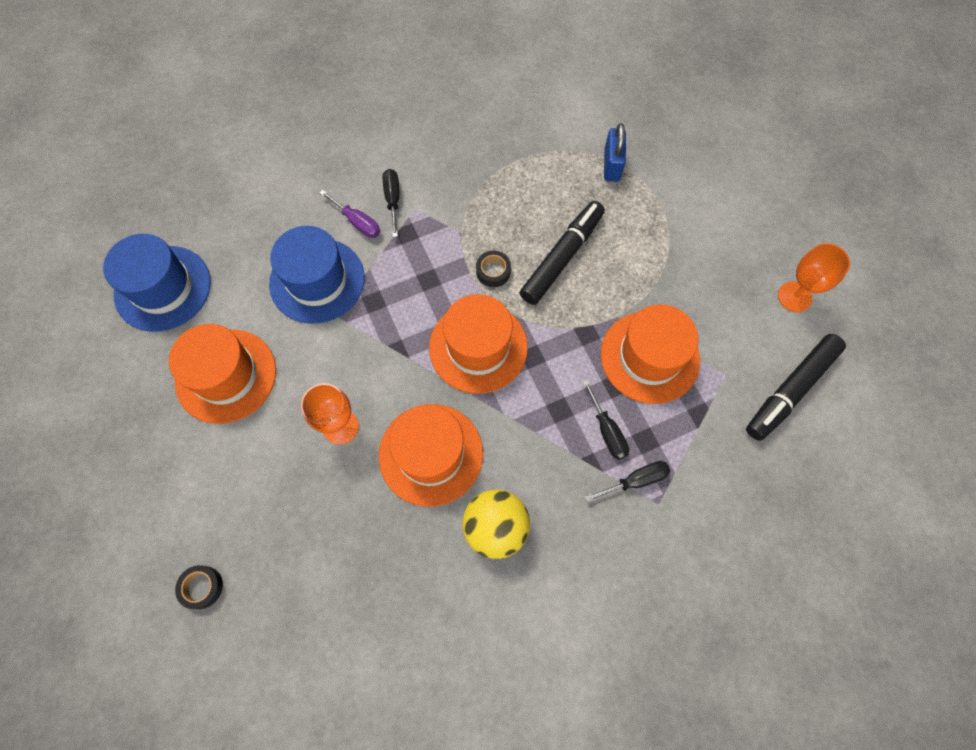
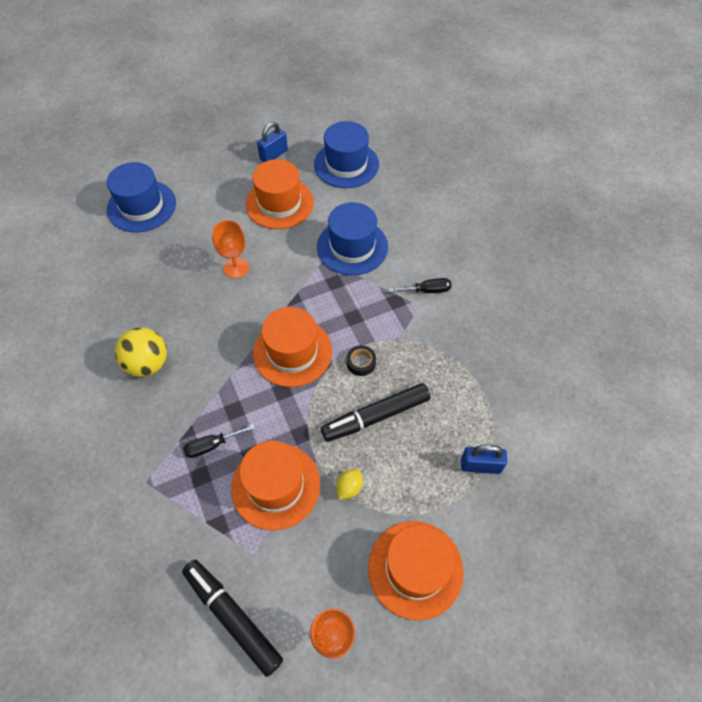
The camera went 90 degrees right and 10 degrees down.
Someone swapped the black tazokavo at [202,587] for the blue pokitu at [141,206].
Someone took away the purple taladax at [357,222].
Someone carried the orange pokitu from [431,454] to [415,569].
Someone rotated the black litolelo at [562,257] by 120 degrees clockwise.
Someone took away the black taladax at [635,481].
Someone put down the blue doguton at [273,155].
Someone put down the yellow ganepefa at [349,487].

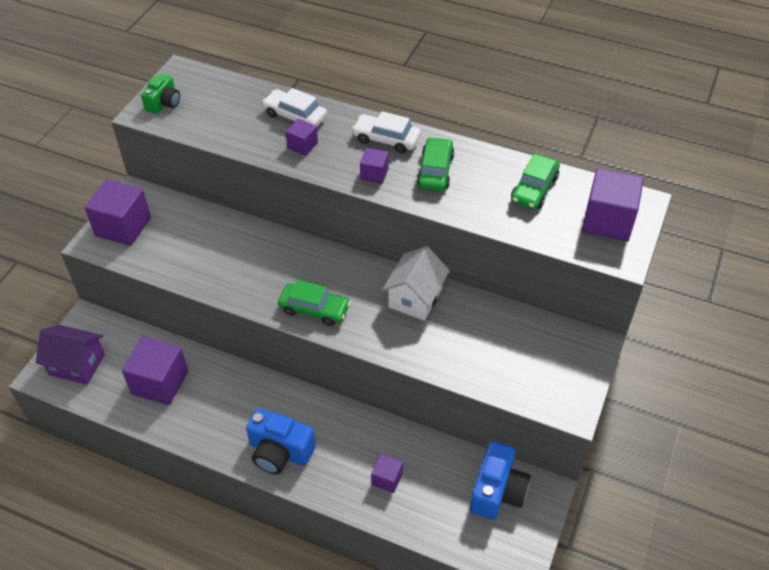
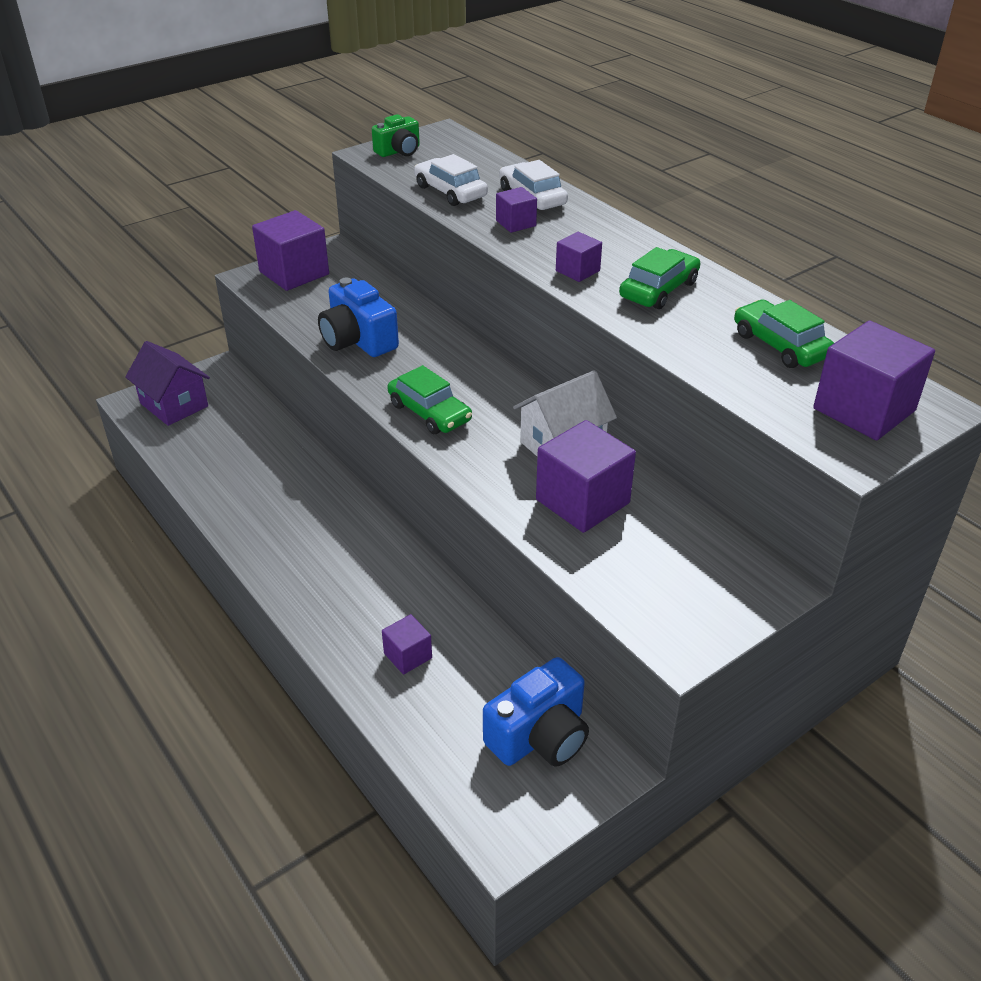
The camera went 30 degrees right and 10 degrees down.
Someone carried the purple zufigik from [160,382] to [582,501].
Someone carried the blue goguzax from [279,452] to [358,340].
Someone carried the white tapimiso from [386,139] to [450,191].
Someone rotated the green tapimiso at [534,189] by 90 degrees clockwise.

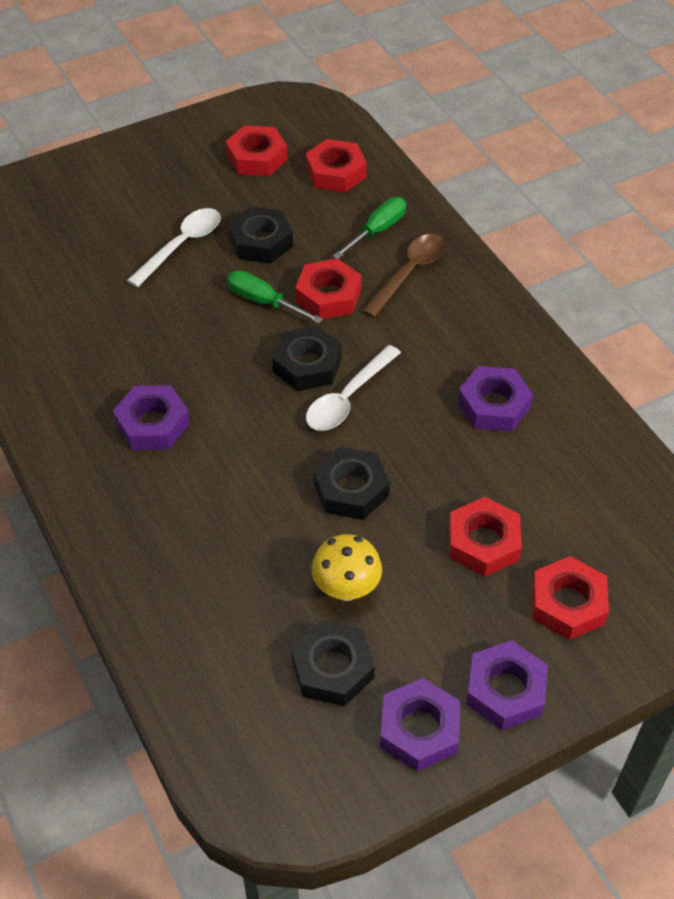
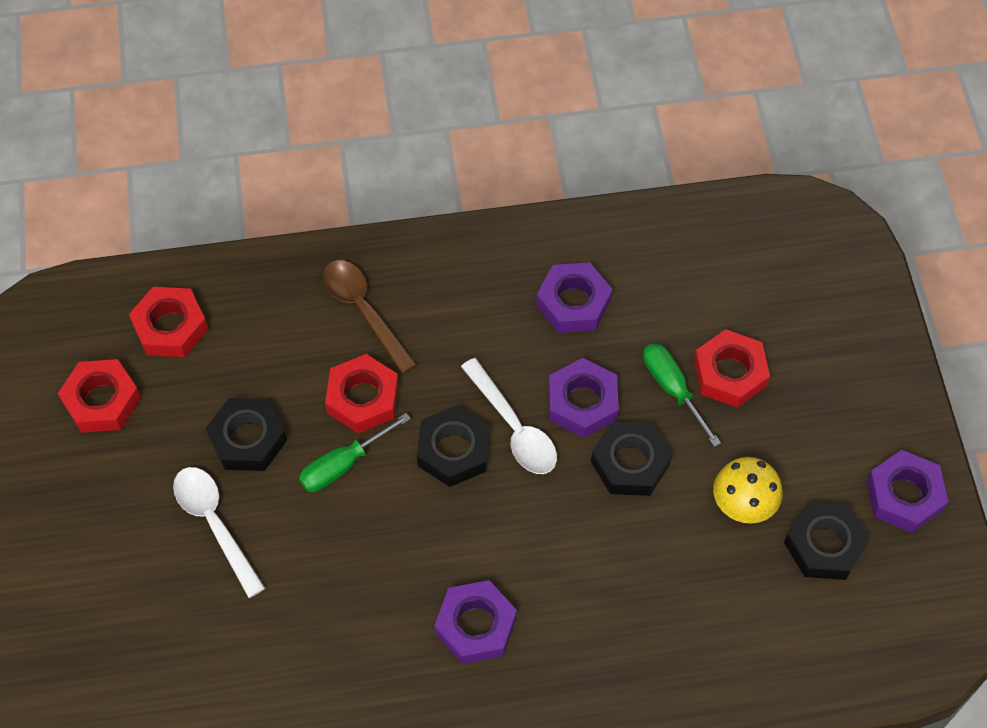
The camera went 70 degrees left and 10 degrees up.
Someone carried the green taladax from [378,230] to [672,388].
Someone carried the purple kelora from [505,690] to [582,402].
Someone took away the red kelora at [567,604].

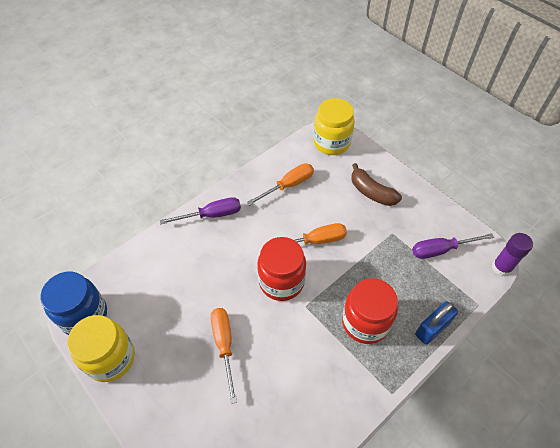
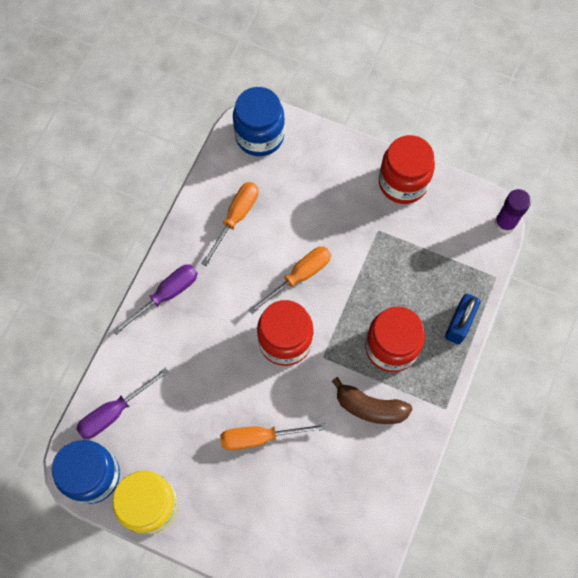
The camera went 25 degrees left and 15 degrees up.
Someone rotated the orange taladax at [224,345] by 60 degrees counterclockwise.
Someone repainted the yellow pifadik at [331,143], which became the blue pifadik at [259,136].
Someone carried the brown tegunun from [371,192] to [370,407].
Someone carried the purple taladax from [441,250] to [114,412].
Someone put down the red pifadik at [403,182].

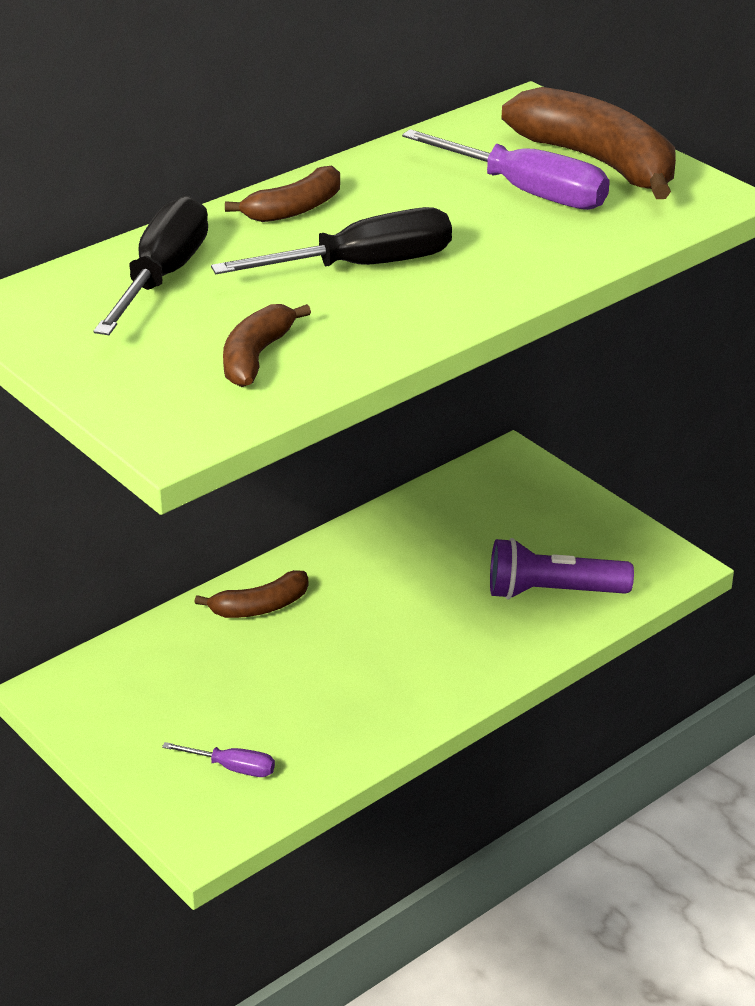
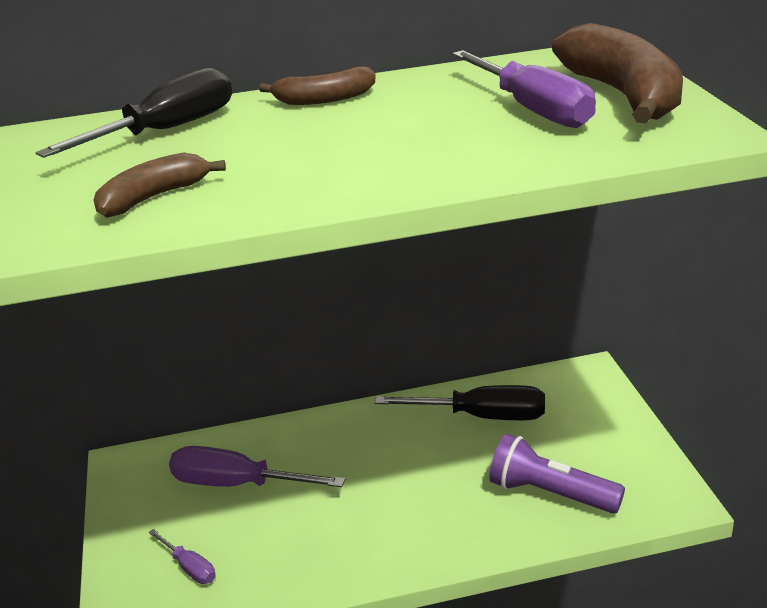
The camera went 30 degrees right and 5 degrees down.
Someone took away the brown tegunun at [260,607].
Someone carried the black taladax from [364,266] to [483,416].
Someone put down the purple taladax at [236,484].

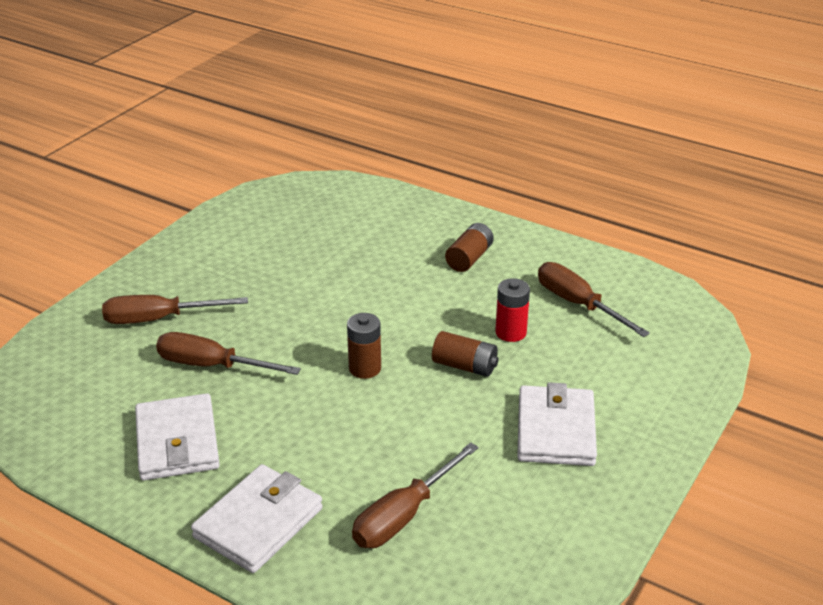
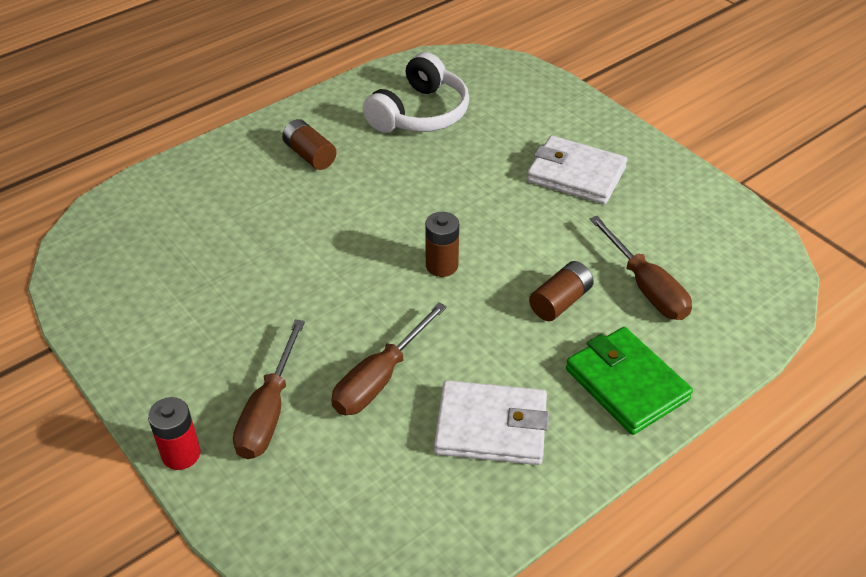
The camera went 70 degrees left and 10 degrees up.
Someone repainted the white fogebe at [258,522], which became the green fogebe at [626,384].
Someone carried the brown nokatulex from [464,366] to [560,302].
Someone carried the red nokatulex from [510,332] to [181,454].
Someone swapped the brown taladax at [578,304] for the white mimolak at [420,113].

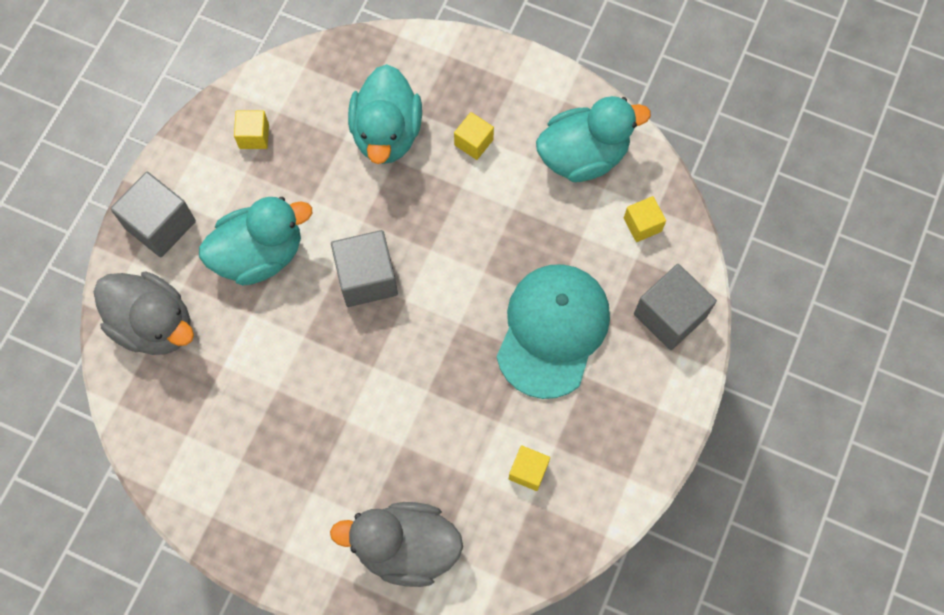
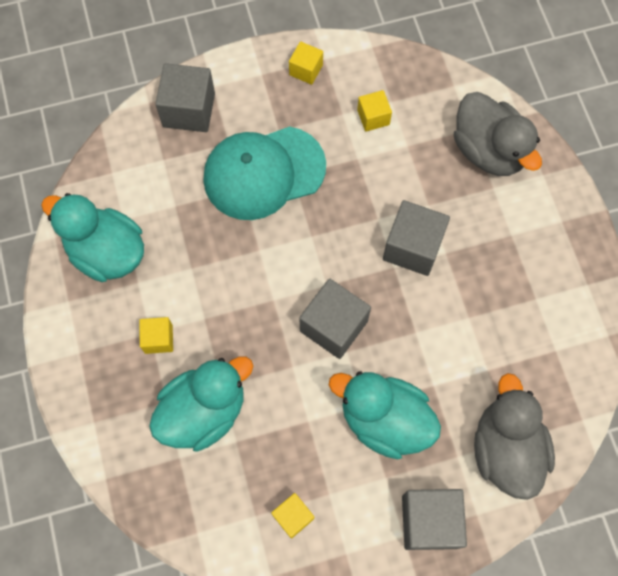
The camera went 130 degrees left and 0 degrees up.
Someone carried the yellow zufigik from [642,225] to [306,70].
Someone put down the grey zufigik at [412,247].

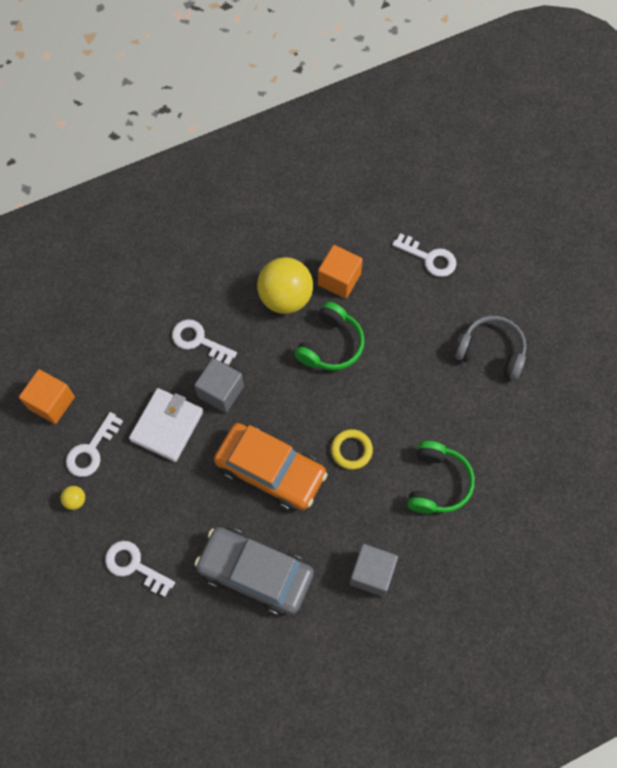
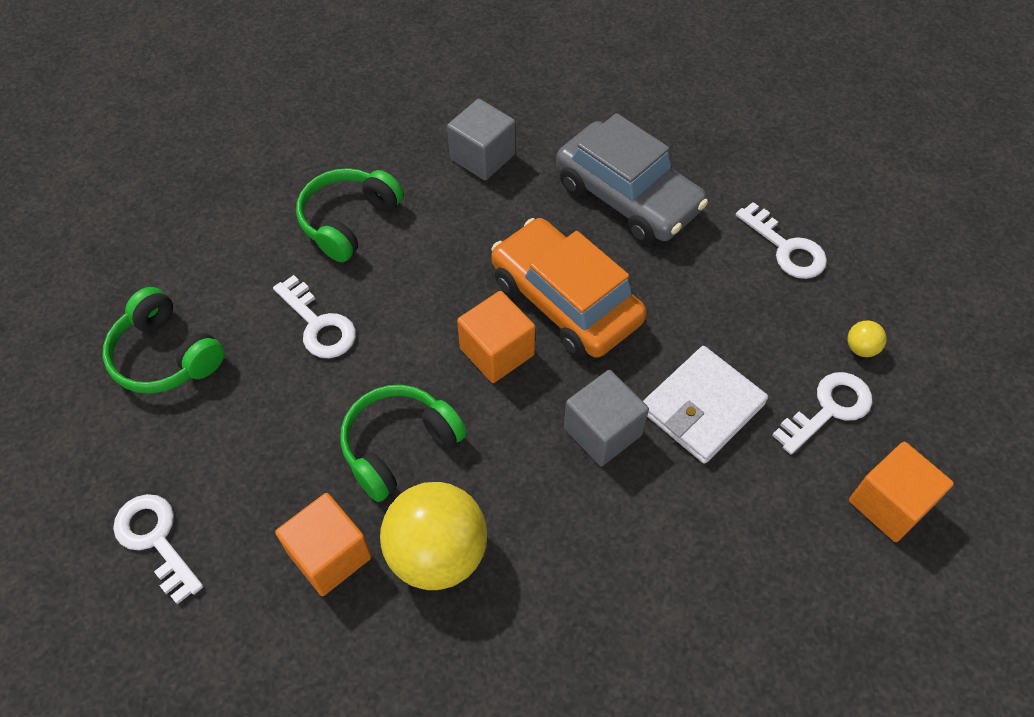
The camera went 160 degrees left and 10 degrees down.
Someone carried the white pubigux from [199,341] to [318,324].
Someone took away the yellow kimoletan at [351,450].
Someone repainted the grey mimolak at [491,352], which became the green mimolak at [165,356].
Someone put down the orange zufigik at [497,351].

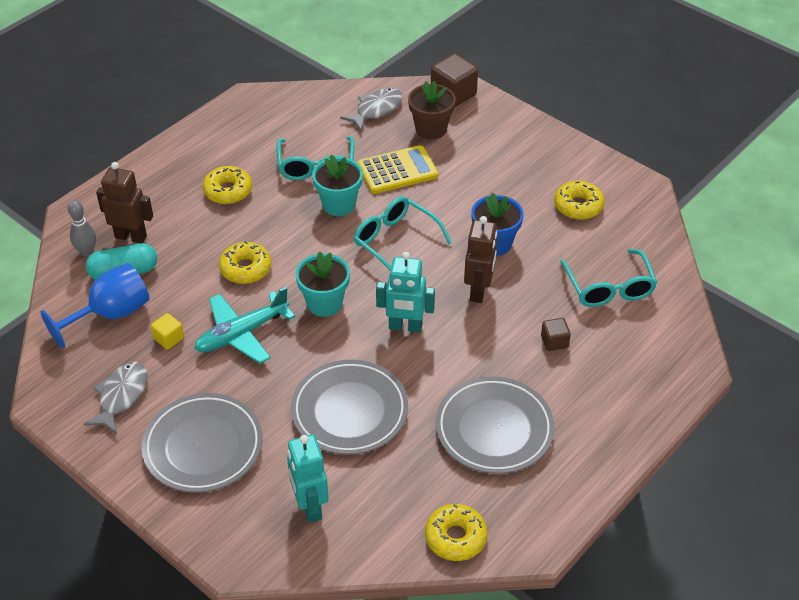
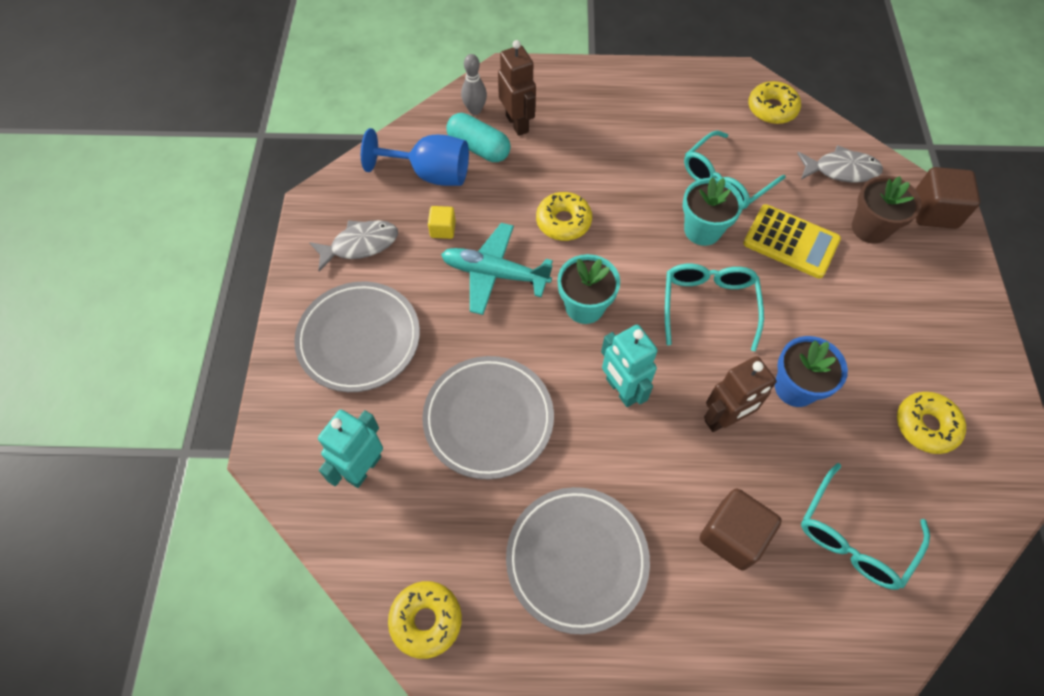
The camera went 50 degrees right and 15 degrees up.
Someone carried the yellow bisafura from [228,191] to [772,109].
Someone scaled the brown zufigik at [554,342] by 1.82.

